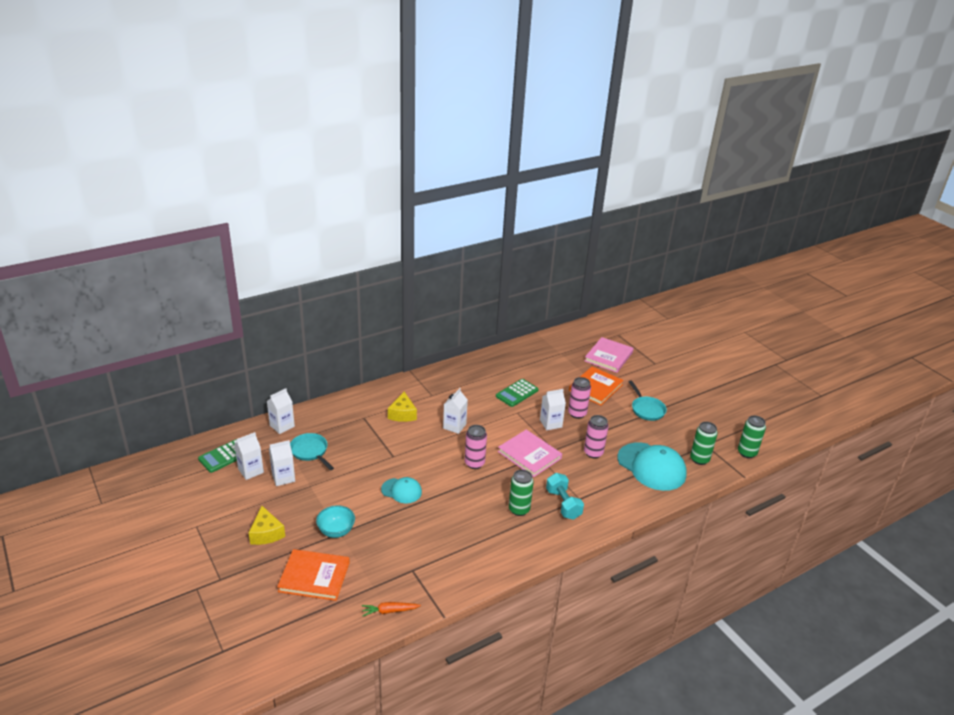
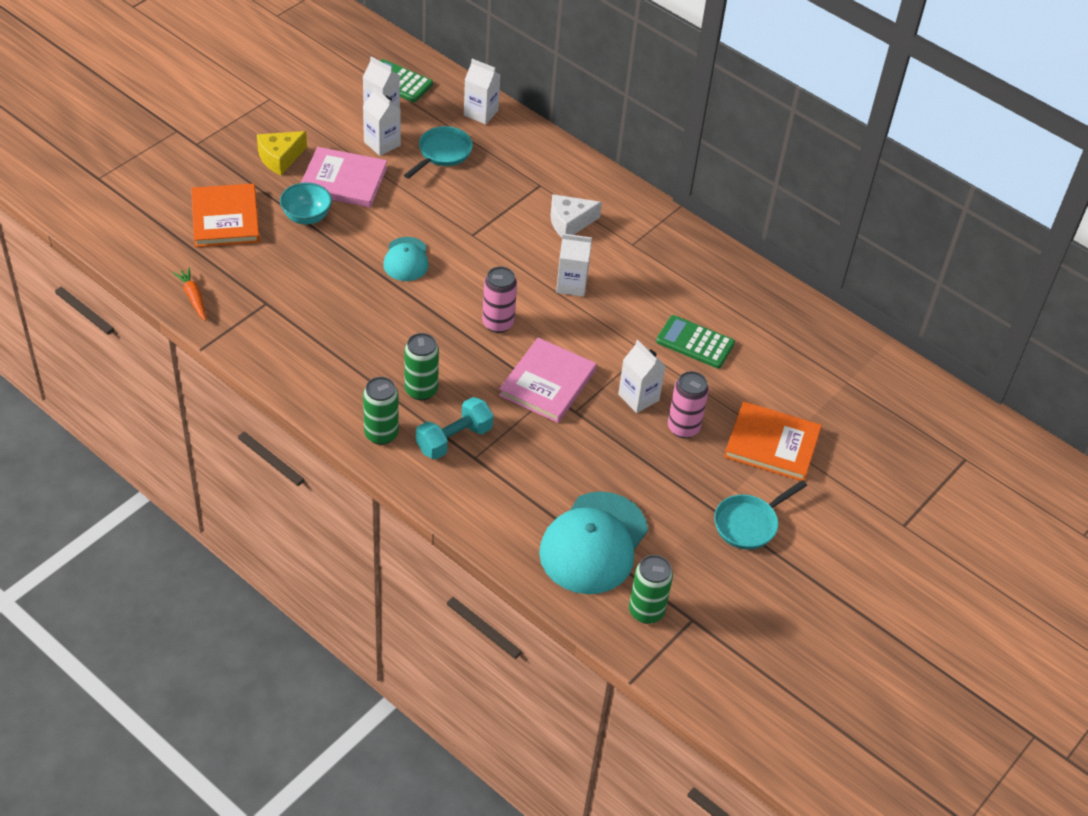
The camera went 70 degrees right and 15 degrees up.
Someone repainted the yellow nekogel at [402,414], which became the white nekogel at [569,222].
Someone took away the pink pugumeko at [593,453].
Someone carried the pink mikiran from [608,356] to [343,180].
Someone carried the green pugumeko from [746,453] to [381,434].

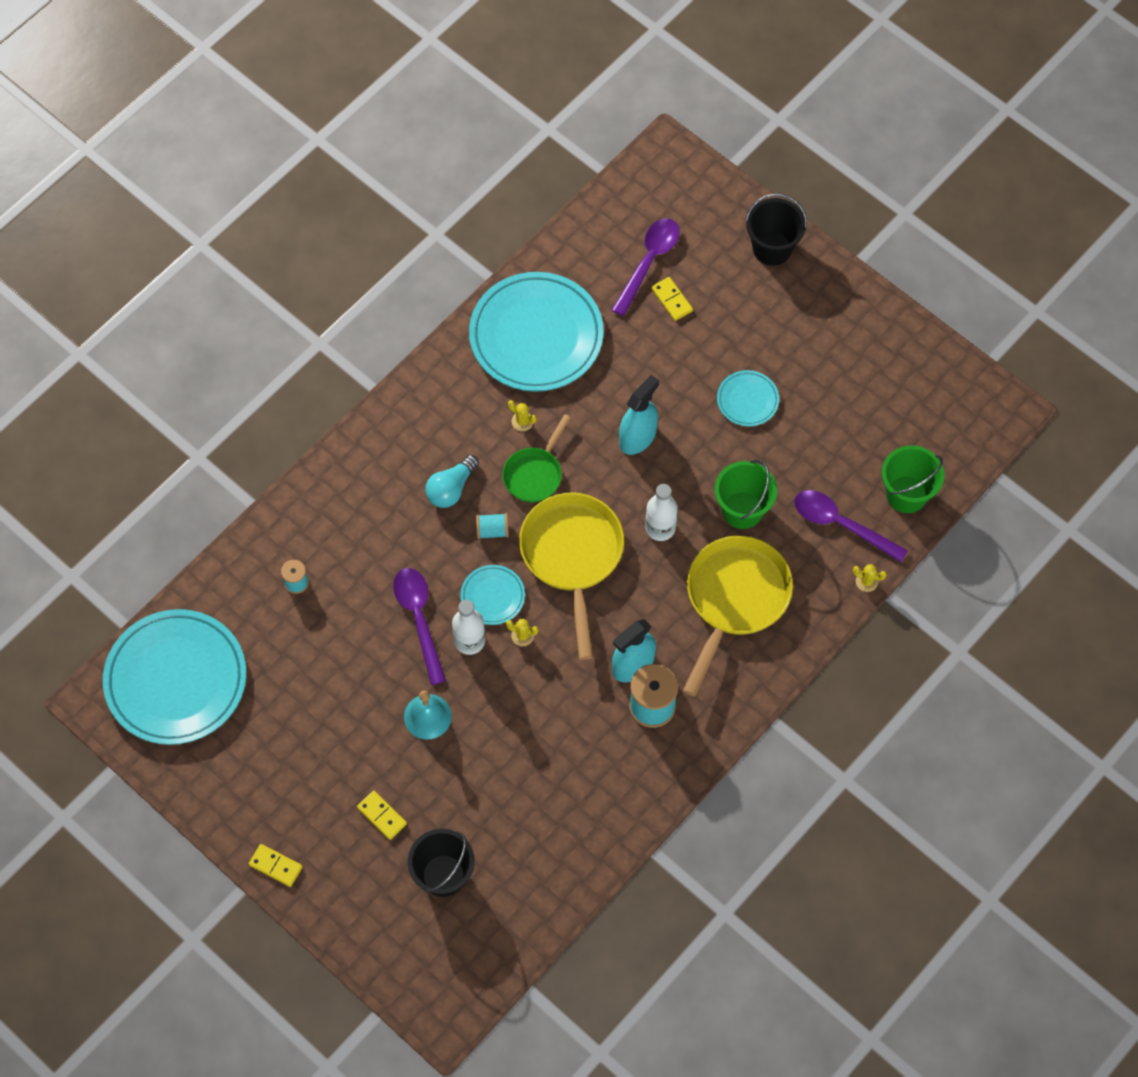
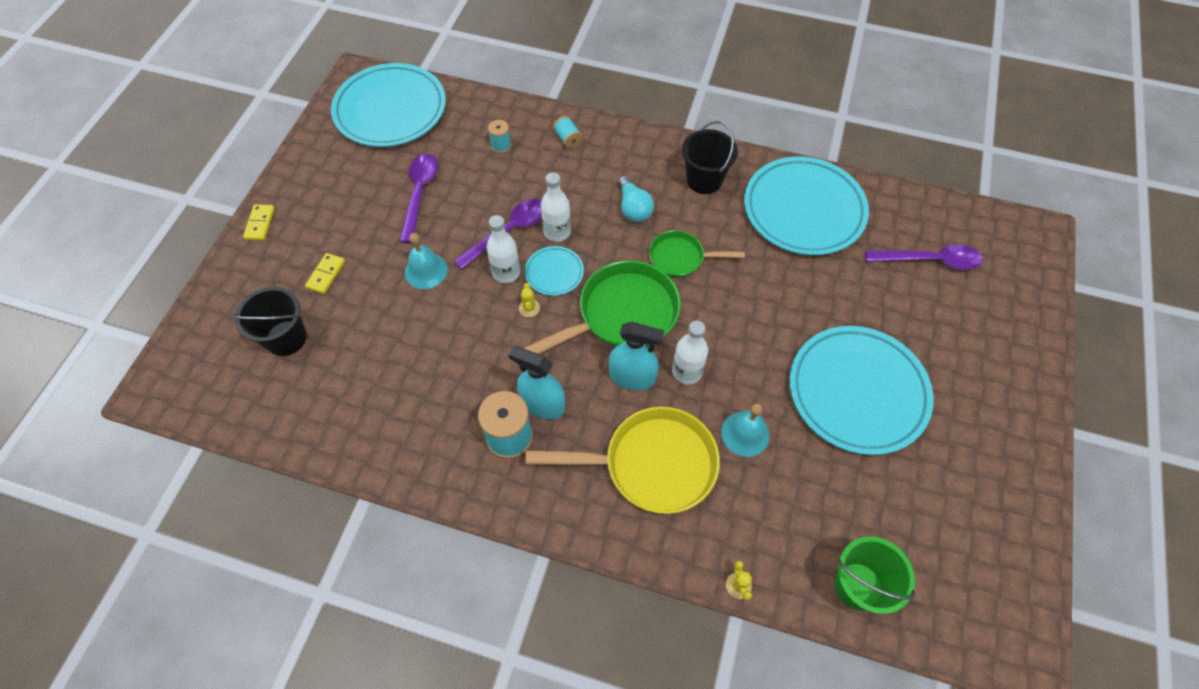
The camera went 65 degrees right and 5 degrees down.
Someone rotated the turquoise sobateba at [451,488] by 120 degrees counterclockwise.
Someone carried the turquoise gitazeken from [492,530] to [568,139].
Someone took away the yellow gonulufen at [522,421].
Someone repainted the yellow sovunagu at [572,557], which became the green sovunagu at [621,315].
Someone carried the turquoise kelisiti from [637,437] to [632,377].
Someone took away the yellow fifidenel at [672,300].
Someone swapped the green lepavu at [742,510] for the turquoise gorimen at [745,433].
Someone scaled the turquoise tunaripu at [747,400] by 2.18.
Someone carried the black lepavu from [772,248] to [704,180].
Someone carried the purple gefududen from [840,524] to [420,193].
Someone put down the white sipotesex at [557,232].

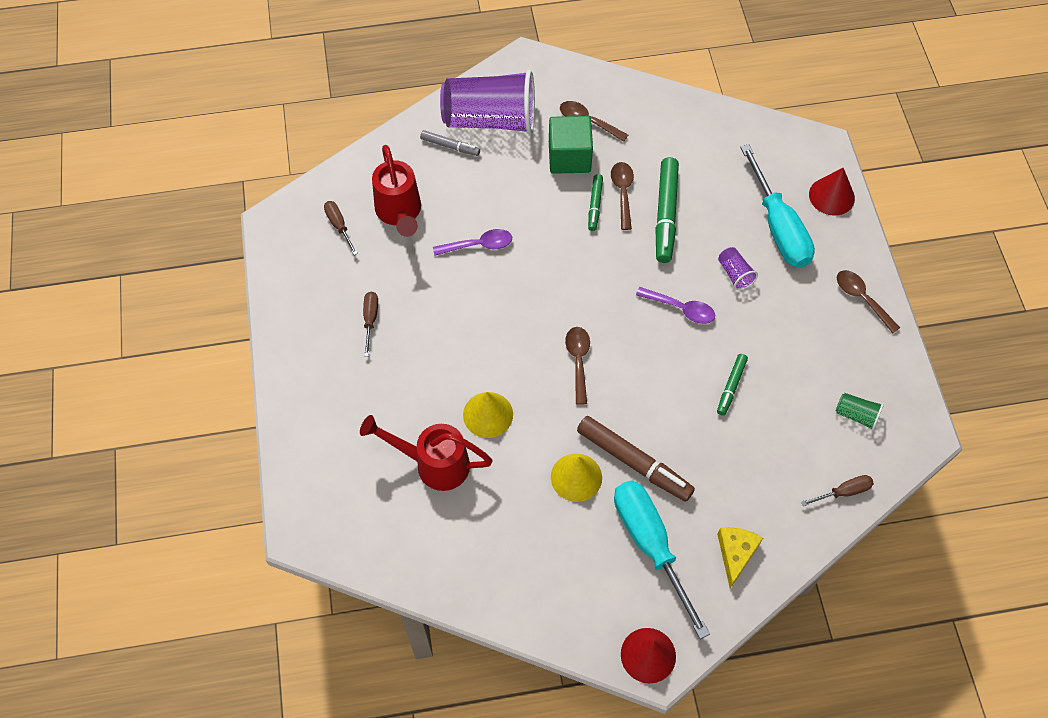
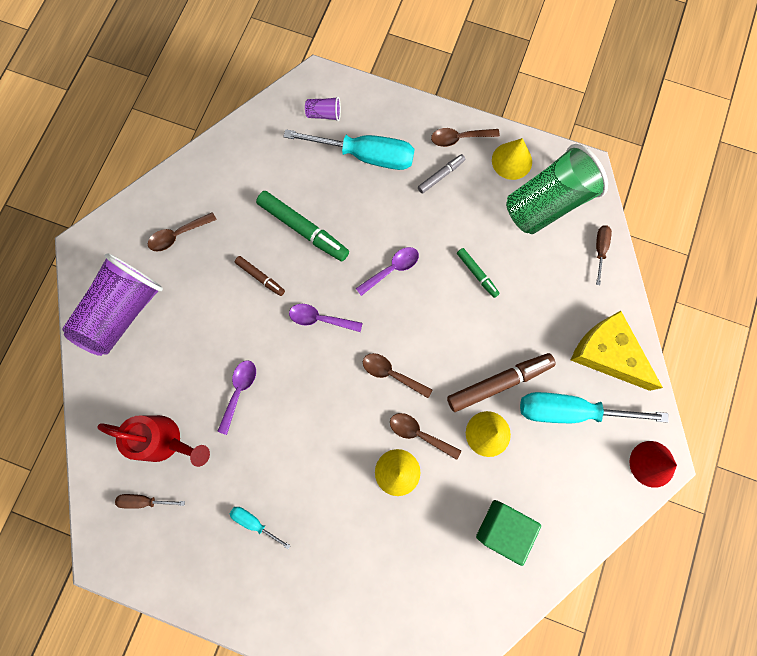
The camera went 60 degrees left and 15 degrees up.
Someone took away the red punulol at [433,463].
Someone repainted the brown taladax at [370,320], which became the turquoise taladax at [254,523].
Someone carried the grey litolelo from [450,146] to [441,176].
Someone carried the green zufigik from [569,157] to [503,528].
Someone repainted the green litolelo at [595,205], which became the brown litolelo at [260,277].
Someone carried the brown gefududen from [622,193] to [419,434].
Someone scaled the yellow nekogel at [736,553] by 1.74.
Someone carried the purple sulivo from [734,274] to [324,114].
Someone took away the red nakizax at [831,196].
Someone scaled the green sulivo at [856,415] by 2.44.
Someone put down the purple gefududen at [320,319].
Someone put down the yellow nakizax at [511,161].

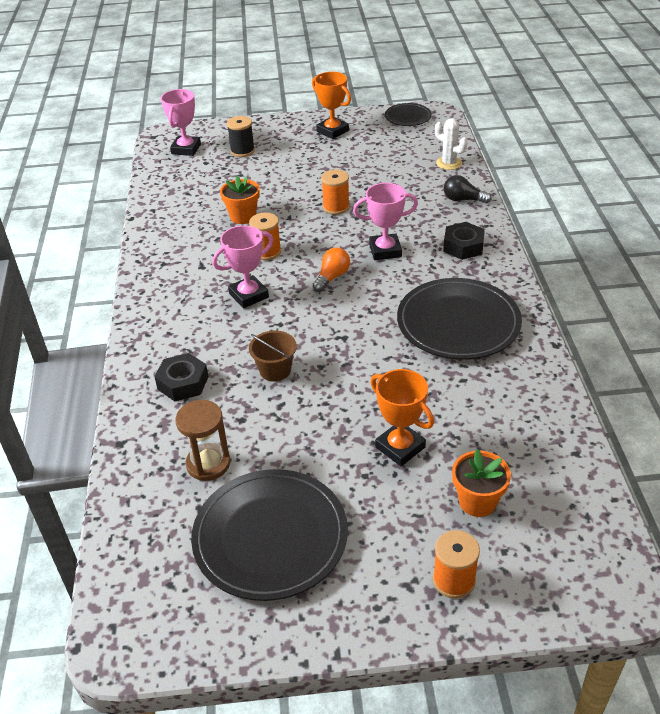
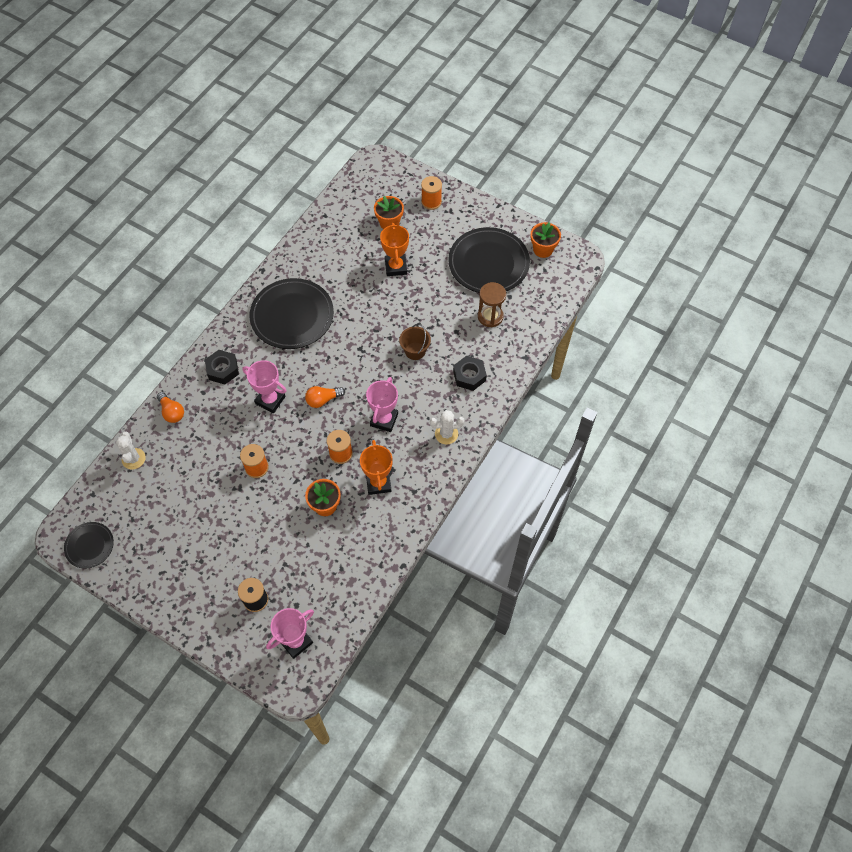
The camera went 145 degrees left and 20 degrees up.
Someone rotated the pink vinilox at [249,295] by 75 degrees counterclockwise.
Someone carried the orange vinilox from [332,131] to [378,483].
Someone repainted the black sobateba at [463,200], which became the orange sobateba at [172,412].
Someone put down the white gonulufen at [446,434].
Someone put down the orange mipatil at [543,249].

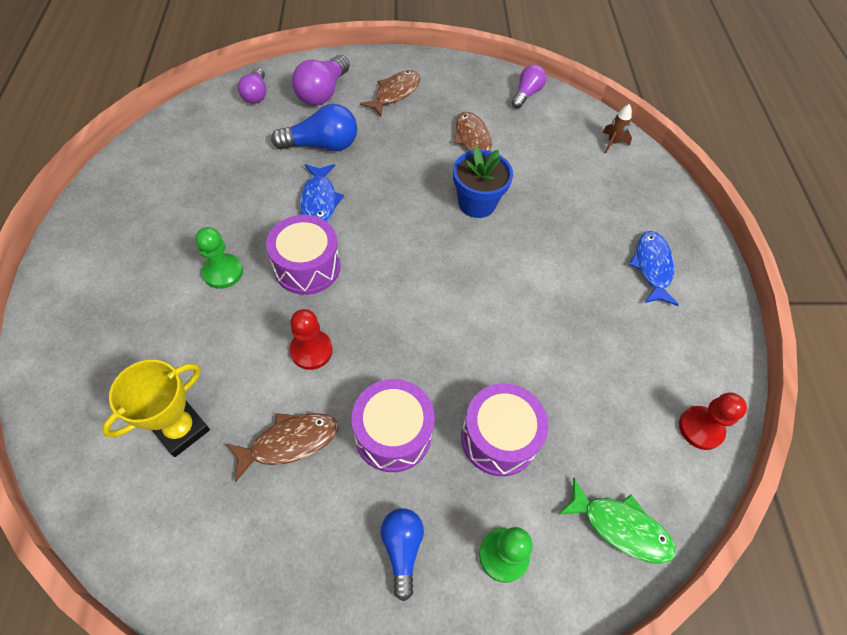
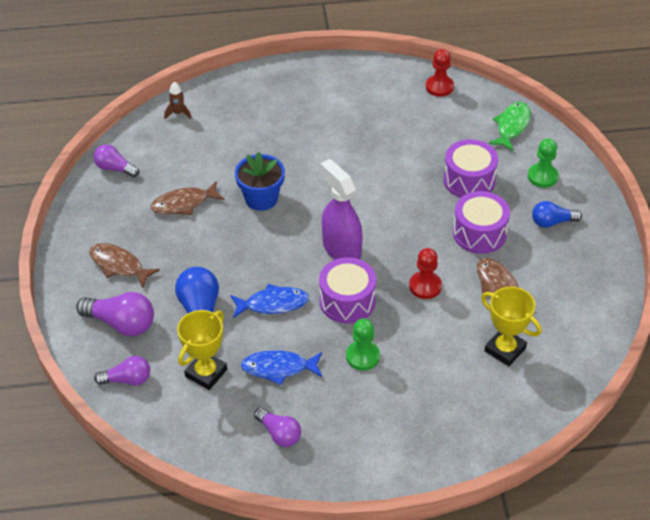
The camera went 90 degrees left and 10 degrees down.
Someone carried the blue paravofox from [652,267] to [279,368].
Someone put down the yellow vinilox at [206,373].
Someone put down the purple sobateba at [279,434].
Someone put down the purple kelisiti at [341,249].

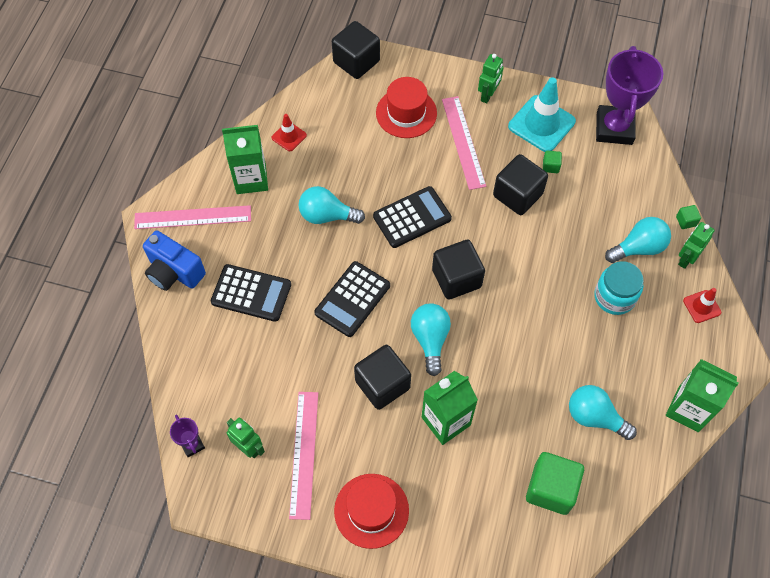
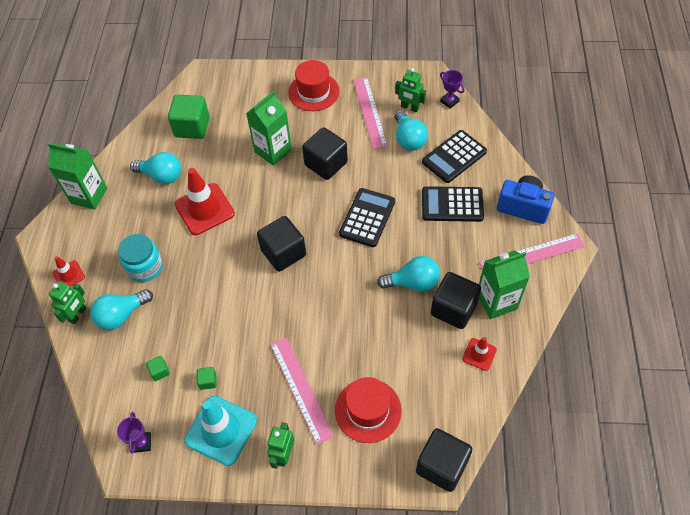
The camera went 170 degrees right and 5 degrees down.
Someone carried the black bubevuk from [412,217] to [454,157].
Someone carried the turquoise sobateba from [430,340] to [408,139].
Someone carried the black zufigik from [517,195] to [453,309].
Someone scaled the purple vinilox at [614,128] by 0.45.
Someone carried the green zufigik from [686,221] to [160,371].
Someone put down the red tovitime at [204,209].

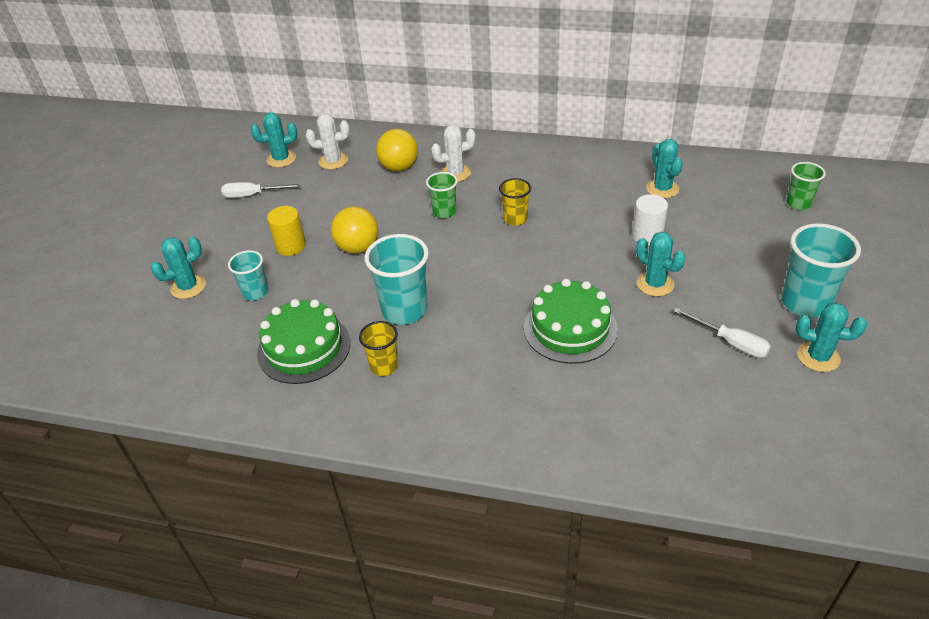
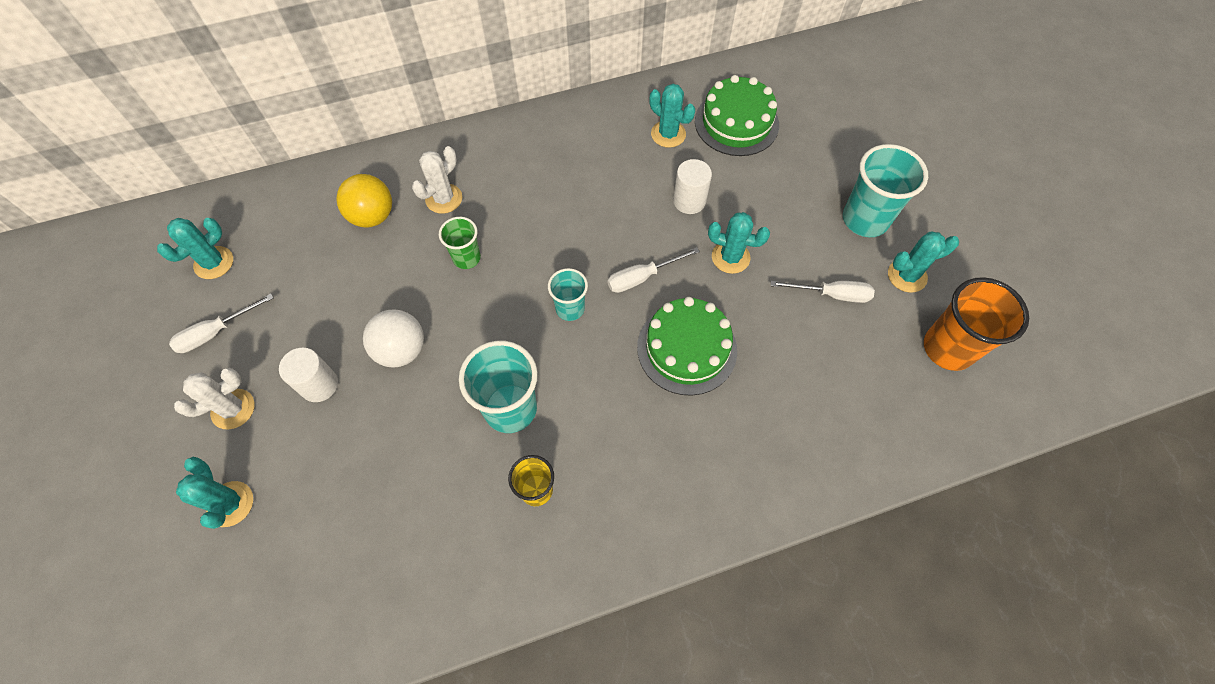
The camera went 35 degrees left and 20 degrees up.
Someone rotated the turquoise gonulufen at [188,287] by 45 degrees counterclockwise.
Someone carried the turquoise sulivo from [255,293] to [570,309].
Someone carried the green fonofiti from [304,348] to [736,123].
Someone repainted the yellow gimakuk at [291,246], which became the white gimakuk at [319,385].
Someone carried the white gonulufen from [333,161] to [233,409].
Someone repainted the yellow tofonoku at [358,248], which became the white tofonoku at [401,350].
Someone took away the yellow sulivo at [515,219].
Someone took away the green sulivo at [798,203].
Someone put down the white taladax at [642,277].
Someone put down the orange sulivo at [948,348].

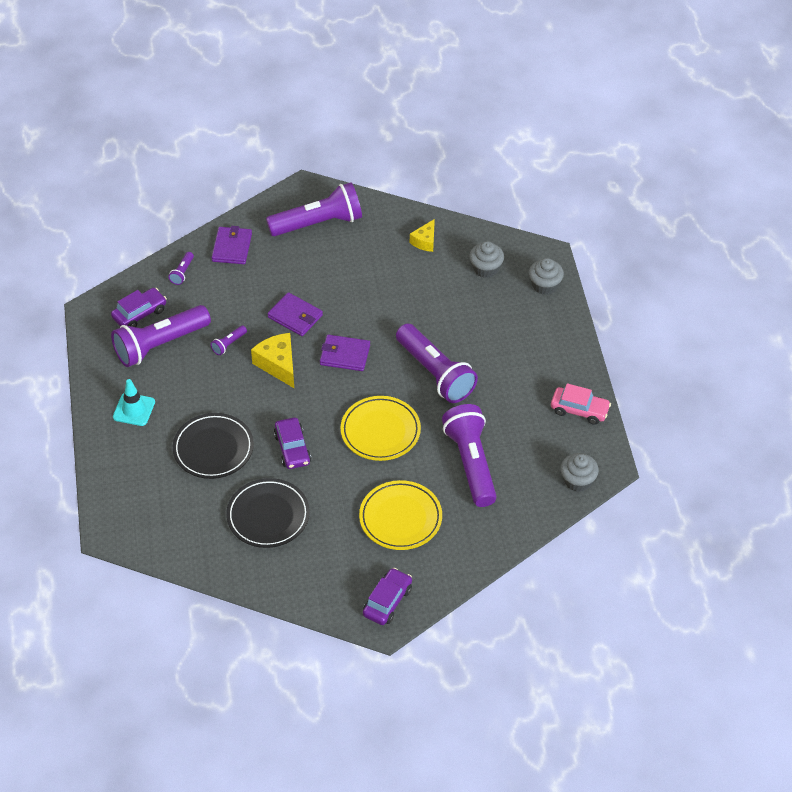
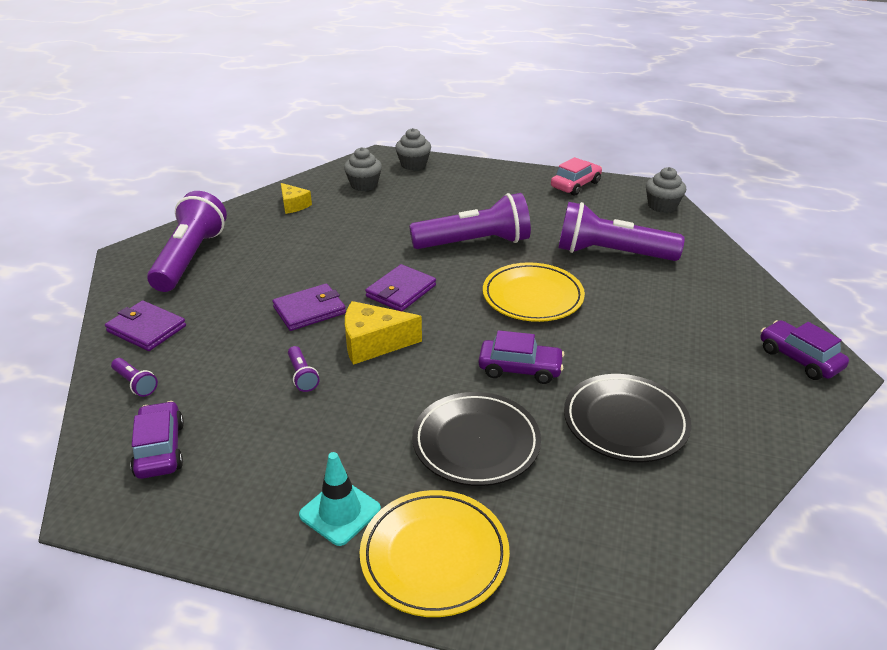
The camera went 65 degrees left and 15 degrees down.
Someone took away the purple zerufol at [160,345].
Someone carried the yellow tunaripu from [400,518] to [434,556].

